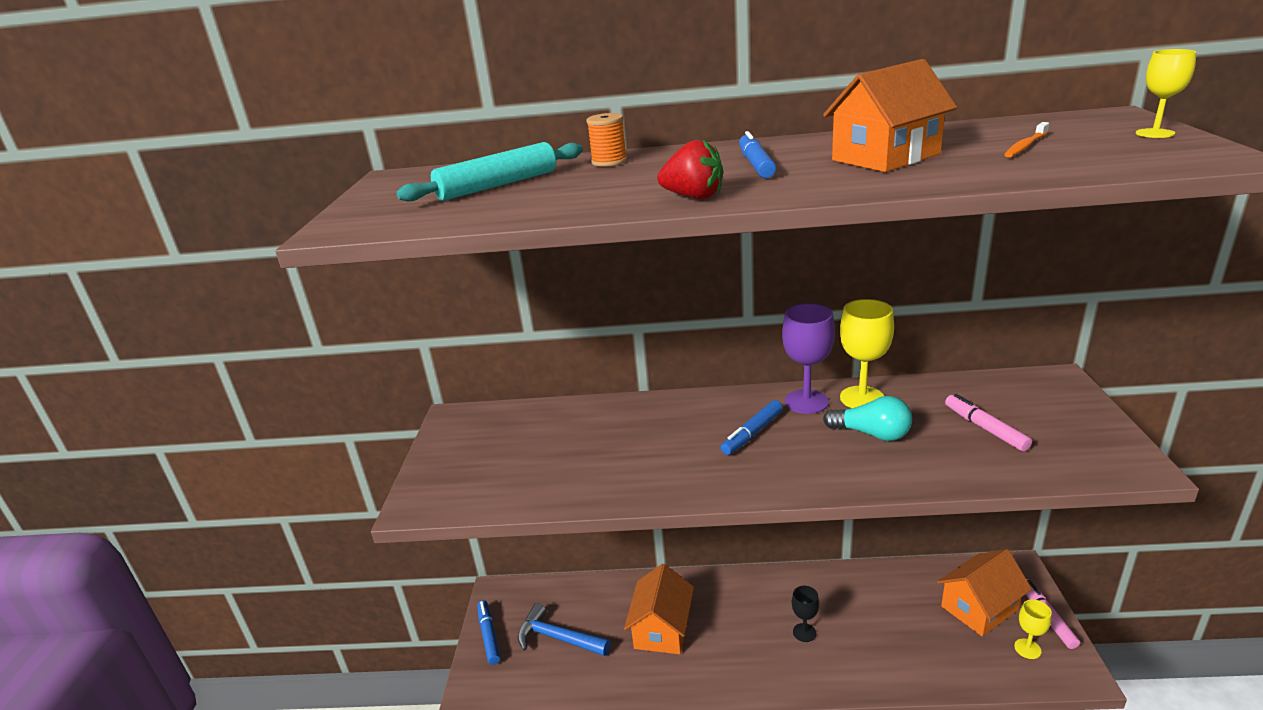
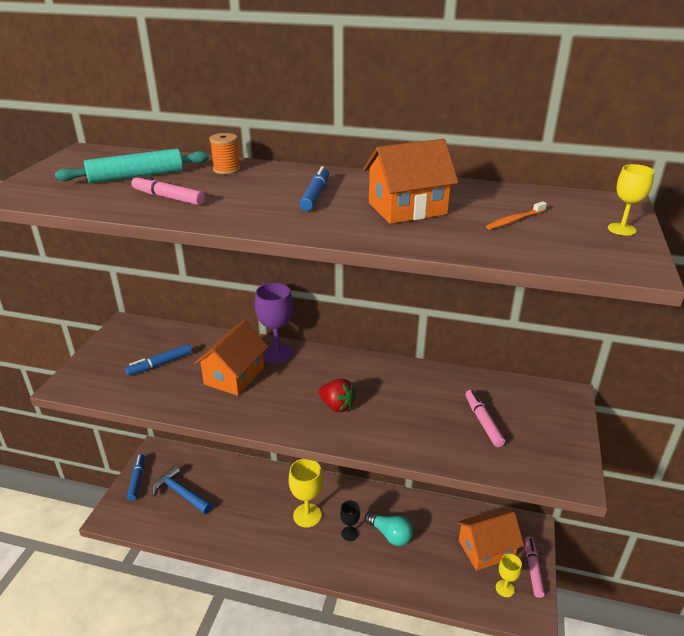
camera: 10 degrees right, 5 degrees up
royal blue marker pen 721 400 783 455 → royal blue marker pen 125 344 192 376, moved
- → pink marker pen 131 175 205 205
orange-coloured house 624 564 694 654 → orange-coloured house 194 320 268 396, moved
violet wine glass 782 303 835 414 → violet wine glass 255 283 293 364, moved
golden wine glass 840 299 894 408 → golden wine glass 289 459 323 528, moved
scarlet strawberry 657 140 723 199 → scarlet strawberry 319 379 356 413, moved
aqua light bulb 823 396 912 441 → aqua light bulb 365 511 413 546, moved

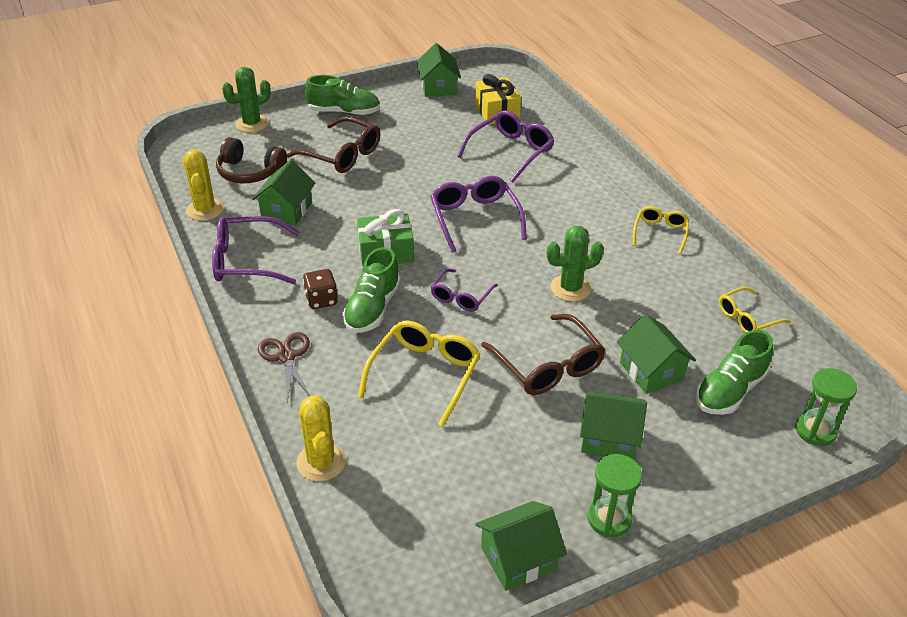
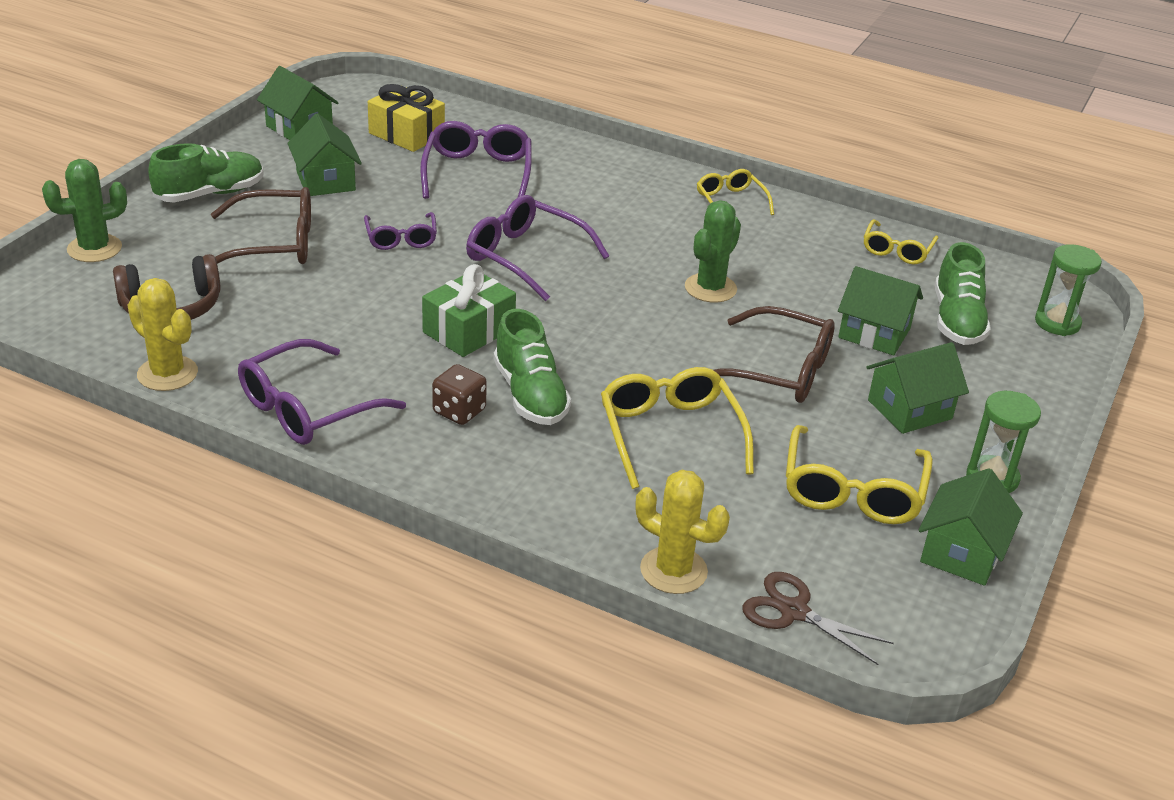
camera: 40 degrees left, 5 degrees down
leaf-green prickly plant 222 67 271 133 → leaf-green prickly plant 42 159 127 262, 45 degrees clockwise
leaf-green house 252 160 315 225 → leaf-green house 287 113 362 196, moved
violet glasses 430 269 498 312 → violet glasses 364 212 437 250, moved
dark brown shears 258 332 310 402 → dark brown shears 742 572 894 665, moved
- → golden glasses 786 425 933 524

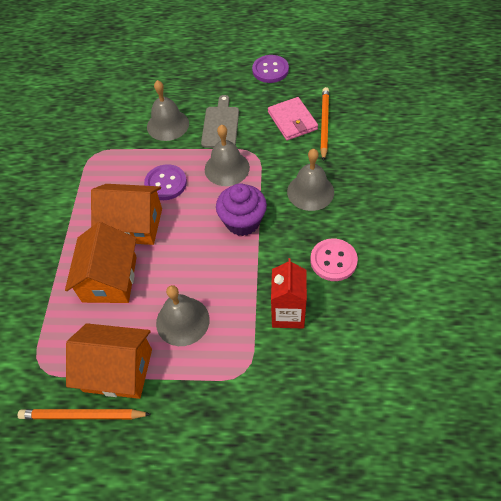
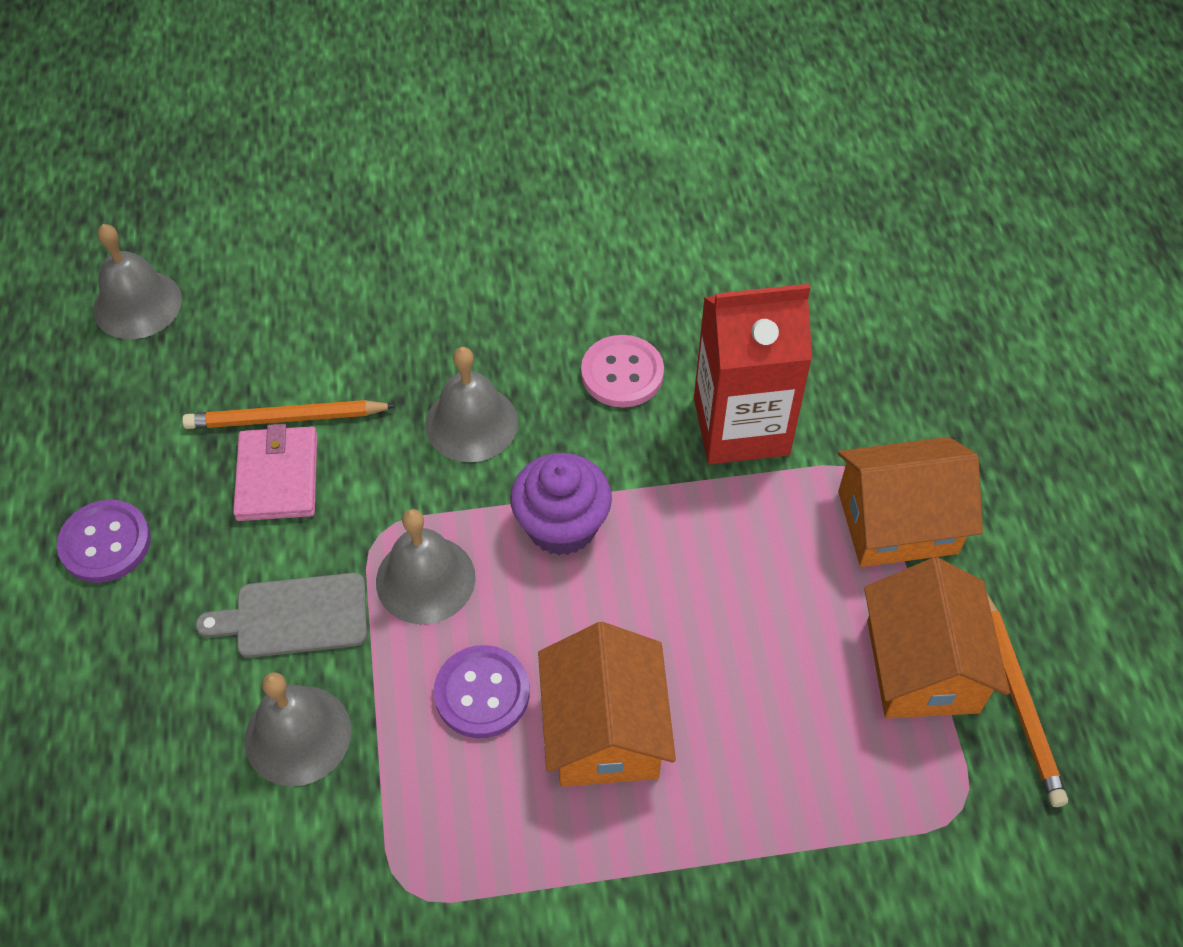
camera: 105 degrees left, 0 degrees up
gray school bell 156 285 210 346 → gray school bell 93 224 182 339, moved
pink card wallet 268 97 318 140 → pink card wallet 233 424 318 521, 60 degrees counterclockwise
scarlet carton 271 258 307 328 → scarlet carton 694 284 812 464, x1.51
orange-coloured house 65 222 137 303 → orange-coloured house 838 437 983 567, moved

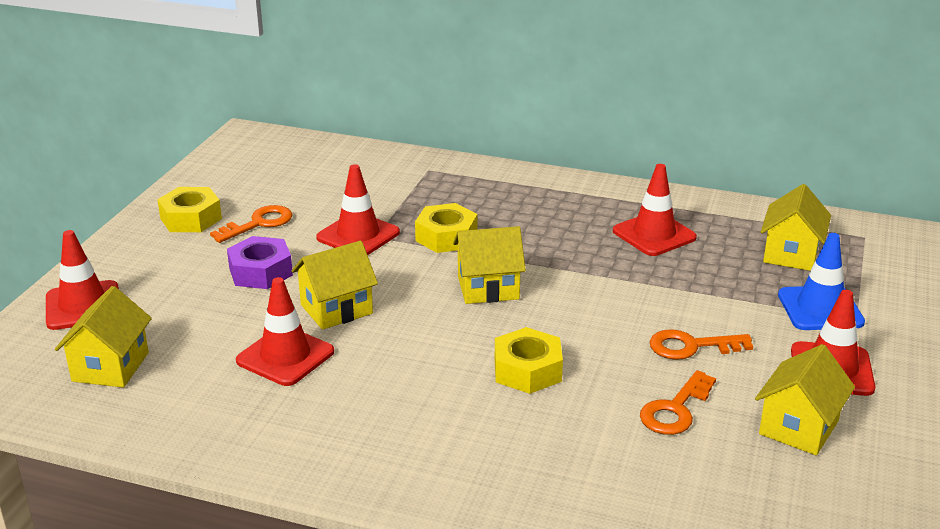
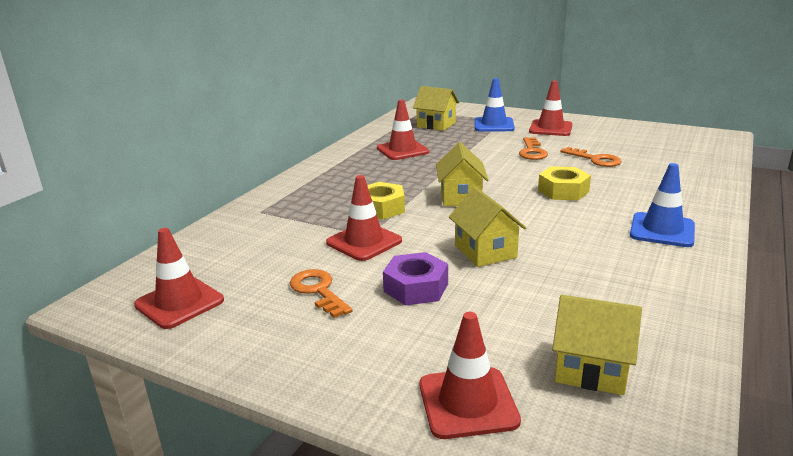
camera: 80 degrees left, 5 degrees down
scarlet road cone 236 277 334 386 → scarlet road cone 134 228 224 329, moved
- → royal blue road cone 630 163 695 247
golden nut 157 187 222 232 → -
golden house 755 344 855 456 → -

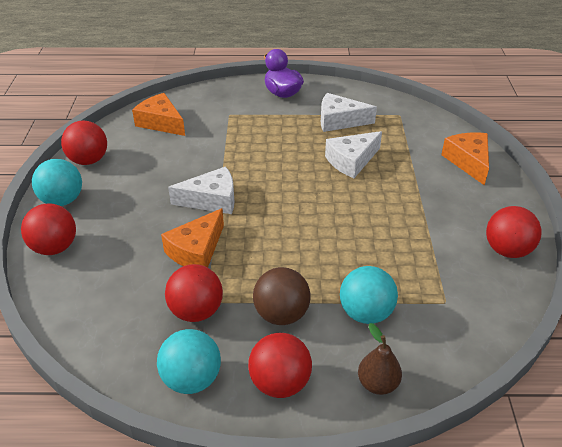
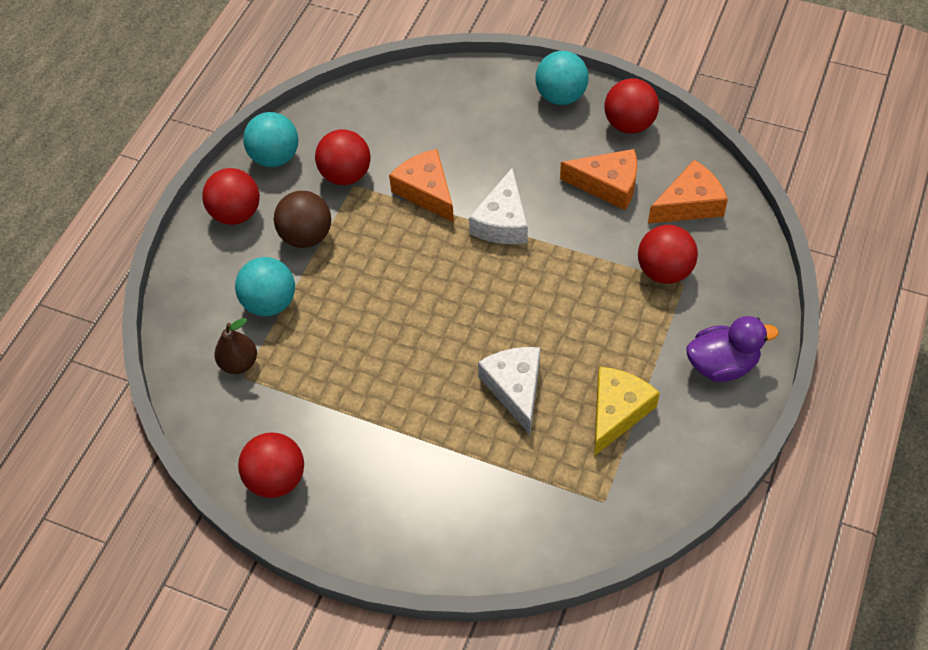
camera: 115 degrees right, 15 degrees up
dark brown pear fruit 358 323 402 395 → dark brown pear fruit 214 318 257 374, moved
orange-coloured cheese 441 132 489 185 → orange-coloured cheese 560 149 637 210, moved
pure white cheese 321 93 377 132 → golden cheese 594 367 660 456
scarlet sphere 21 203 76 255 → scarlet sphere 638 225 698 284, moved

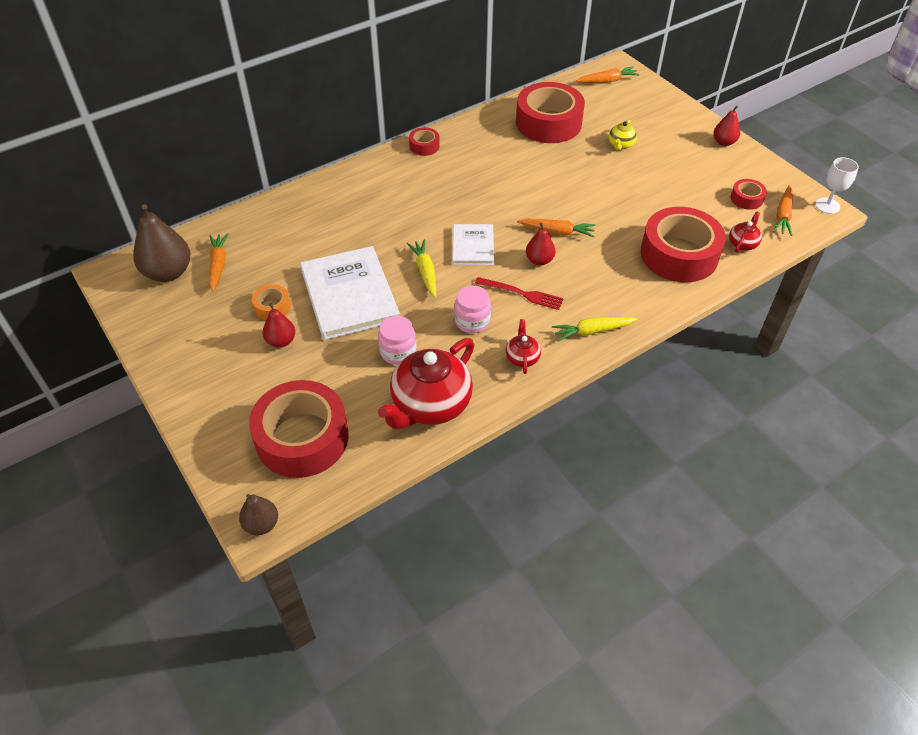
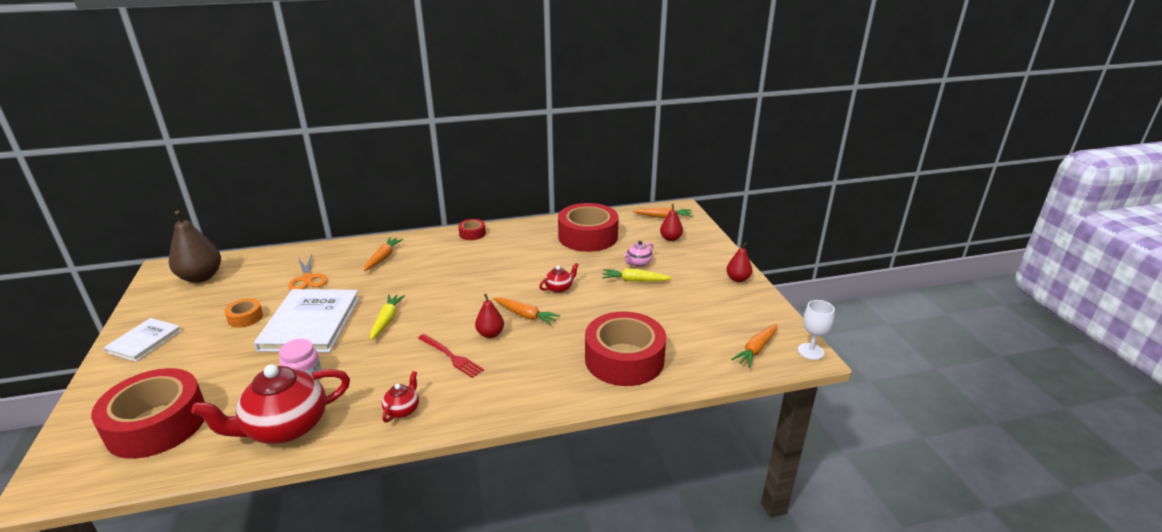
camera: 20 degrees right, 20 degrees down
pure white book 452 224 494 265 → pure white book 103 318 182 362, moved
- → orange-coloured shears 288 254 328 290
orange-coloured root vegetable 209 234 229 292 → orange-coloured root vegetable 364 237 403 271, moved
scarlet teapot 729 211 762 253 → scarlet teapot 539 263 579 293, moved
golden root vegetable 552 317 637 342 → golden root vegetable 602 268 672 282, moved
golden teapot 609 120 637 150 → pink teapot 624 241 654 267
scarlet pear fruit 263 303 295 347 → scarlet pear fruit 660 204 683 241, moved
dark brown pear fruit 239 494 278 535 → -
pink jar 454 286 491 333 → -
scarlet sticky tape 730 179 767 210 → -

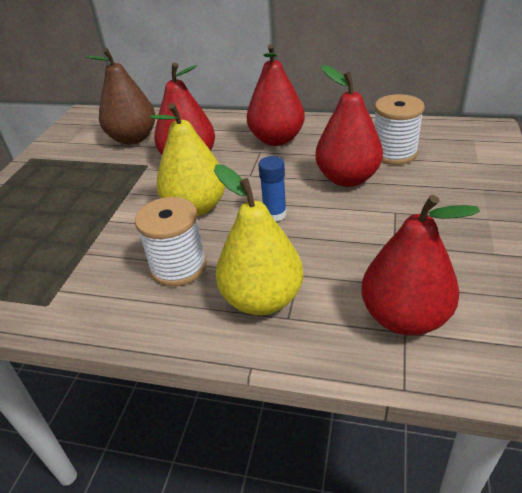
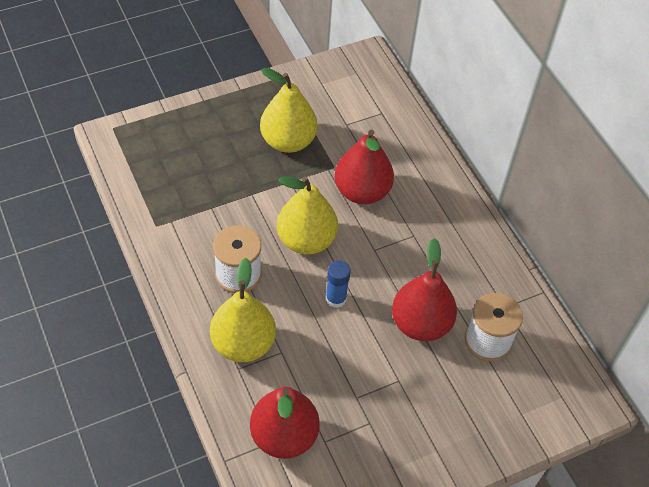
camera: 45 degrees right, 15 degrees up
- → golden pear fruit 260 68 318 153
dark brown pear fruit 85 48 155 145 → -
scarlet pear fruit 247 44 305 146 → -

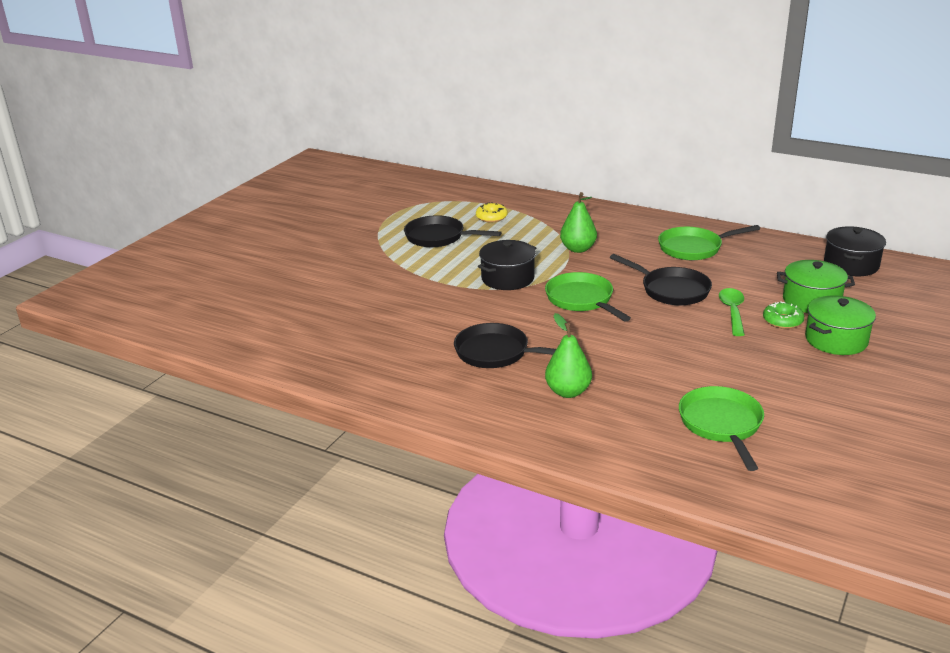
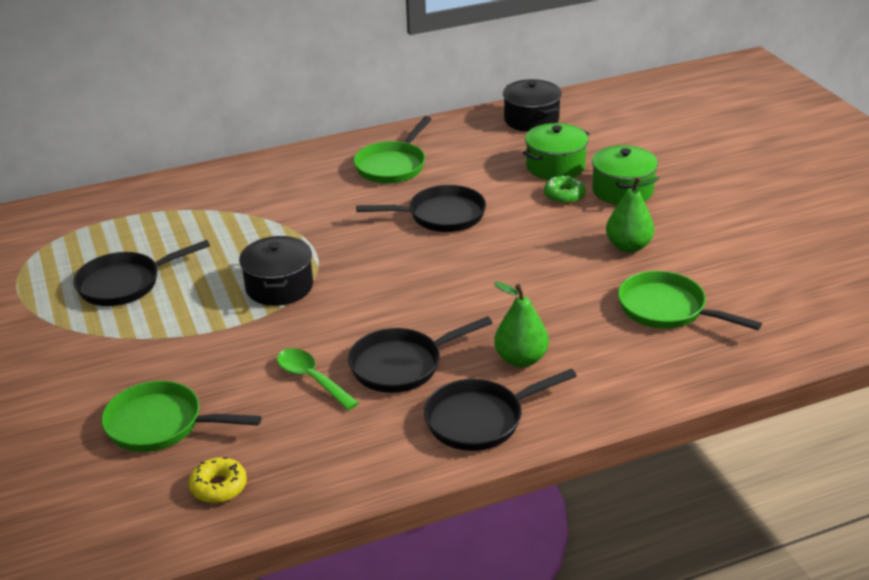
camera: 50 degrees left, 5 degrees up
leaf-green pan 545 272 631 322 → leaf-green pan 101 381 262 452, moved
golden glazed donut 476 202 508 222 → golden glazed donut 189 457 247 503, moved
leaf-green teaspoon 719 288 745 336 → leaf-green teaspoon 277 348 359 410, moved
- → ebony pan 424 369 577 451
leaf-green pear fruit 560 192 597 253 → leaf-green pear fruit 606 177 660 253, moved

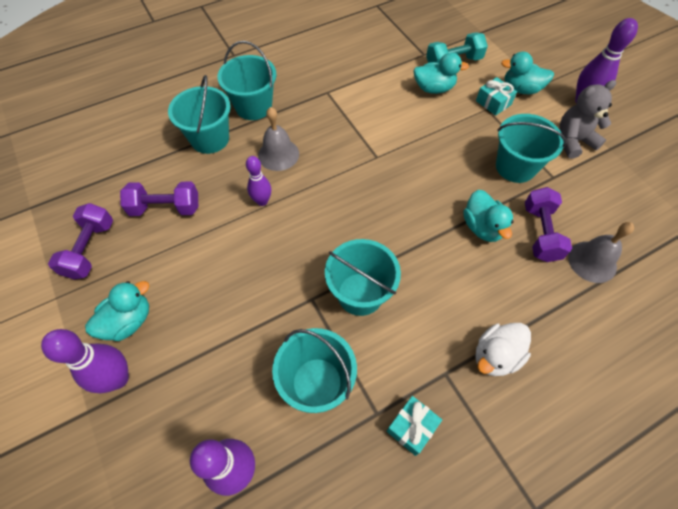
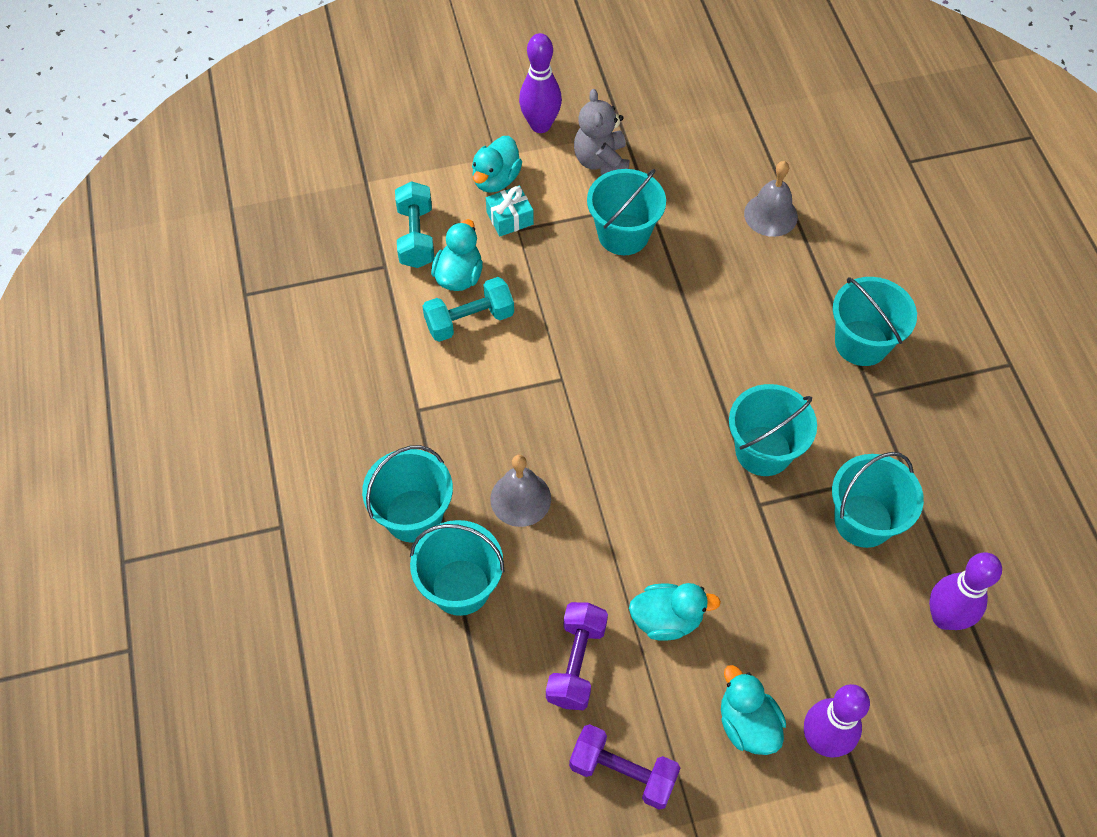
camera: 75 degrees left, 0 degrees up
- → aqua dumbbell 422 277 514 342
aqua toy duck 463 190 514 242 → aqua toy duck 629 583 721 641, moved
pure white toy duck 475 323 531 376 → aqua sand bucket 833 277 917 366
violet bowling pin 246 156 271 206 → -
aqua present 387 396 442 456 → -
violet dumbbell 525 187 572 262 → -

